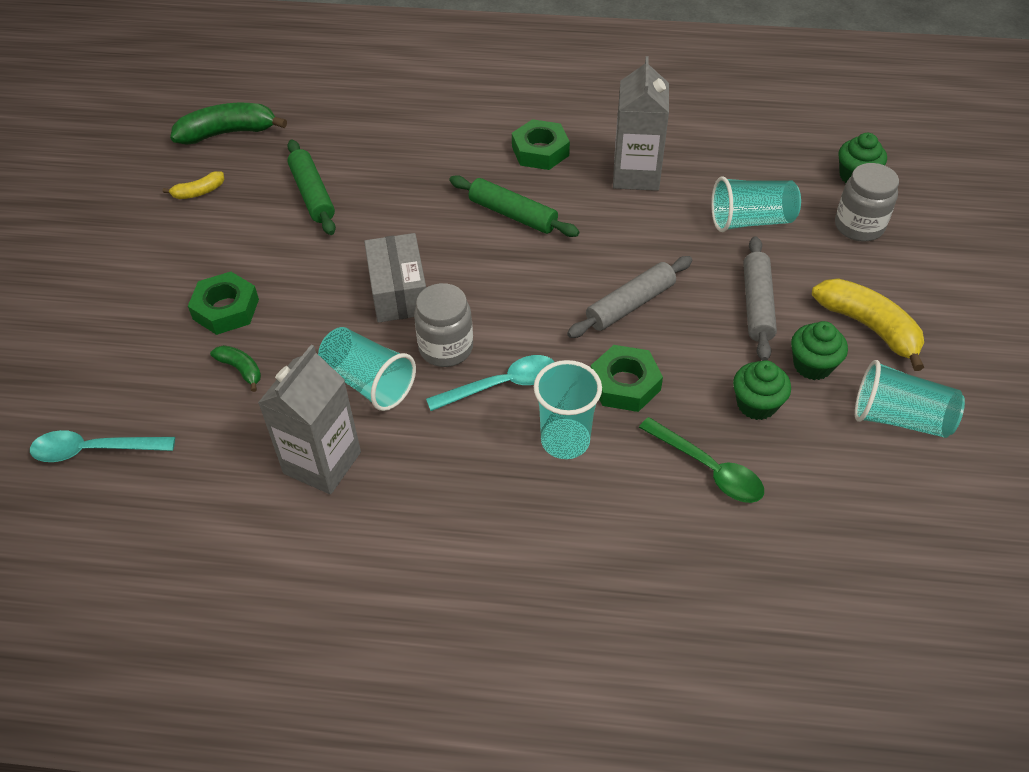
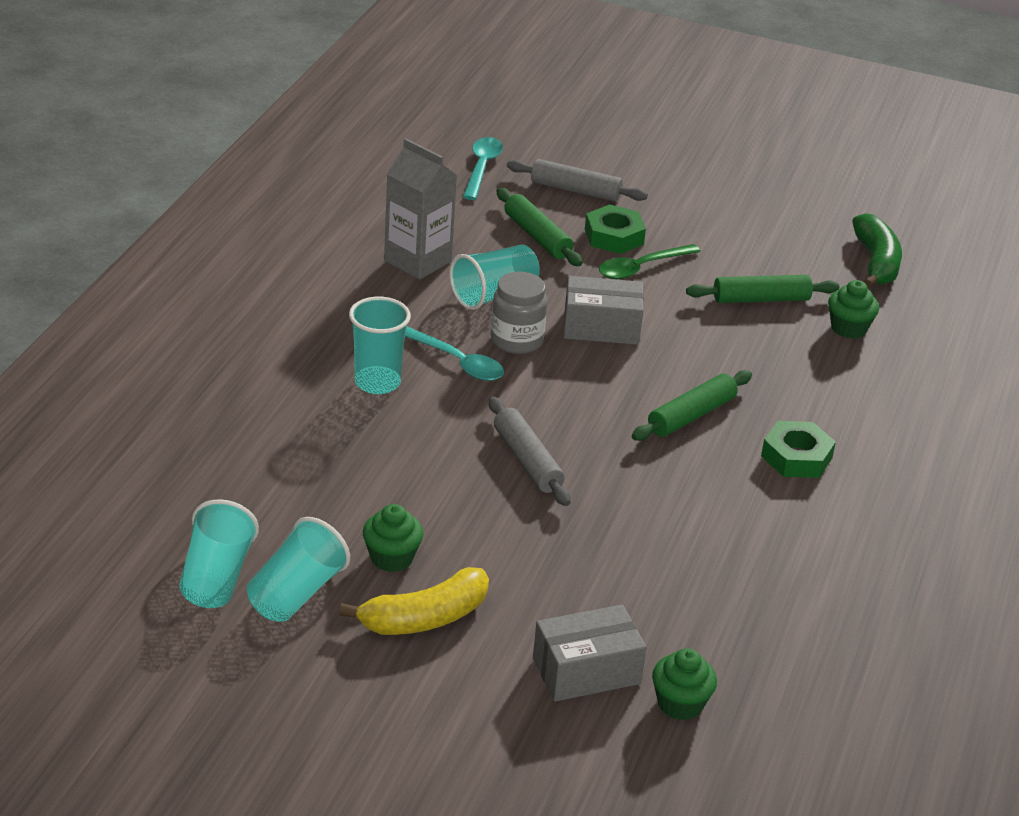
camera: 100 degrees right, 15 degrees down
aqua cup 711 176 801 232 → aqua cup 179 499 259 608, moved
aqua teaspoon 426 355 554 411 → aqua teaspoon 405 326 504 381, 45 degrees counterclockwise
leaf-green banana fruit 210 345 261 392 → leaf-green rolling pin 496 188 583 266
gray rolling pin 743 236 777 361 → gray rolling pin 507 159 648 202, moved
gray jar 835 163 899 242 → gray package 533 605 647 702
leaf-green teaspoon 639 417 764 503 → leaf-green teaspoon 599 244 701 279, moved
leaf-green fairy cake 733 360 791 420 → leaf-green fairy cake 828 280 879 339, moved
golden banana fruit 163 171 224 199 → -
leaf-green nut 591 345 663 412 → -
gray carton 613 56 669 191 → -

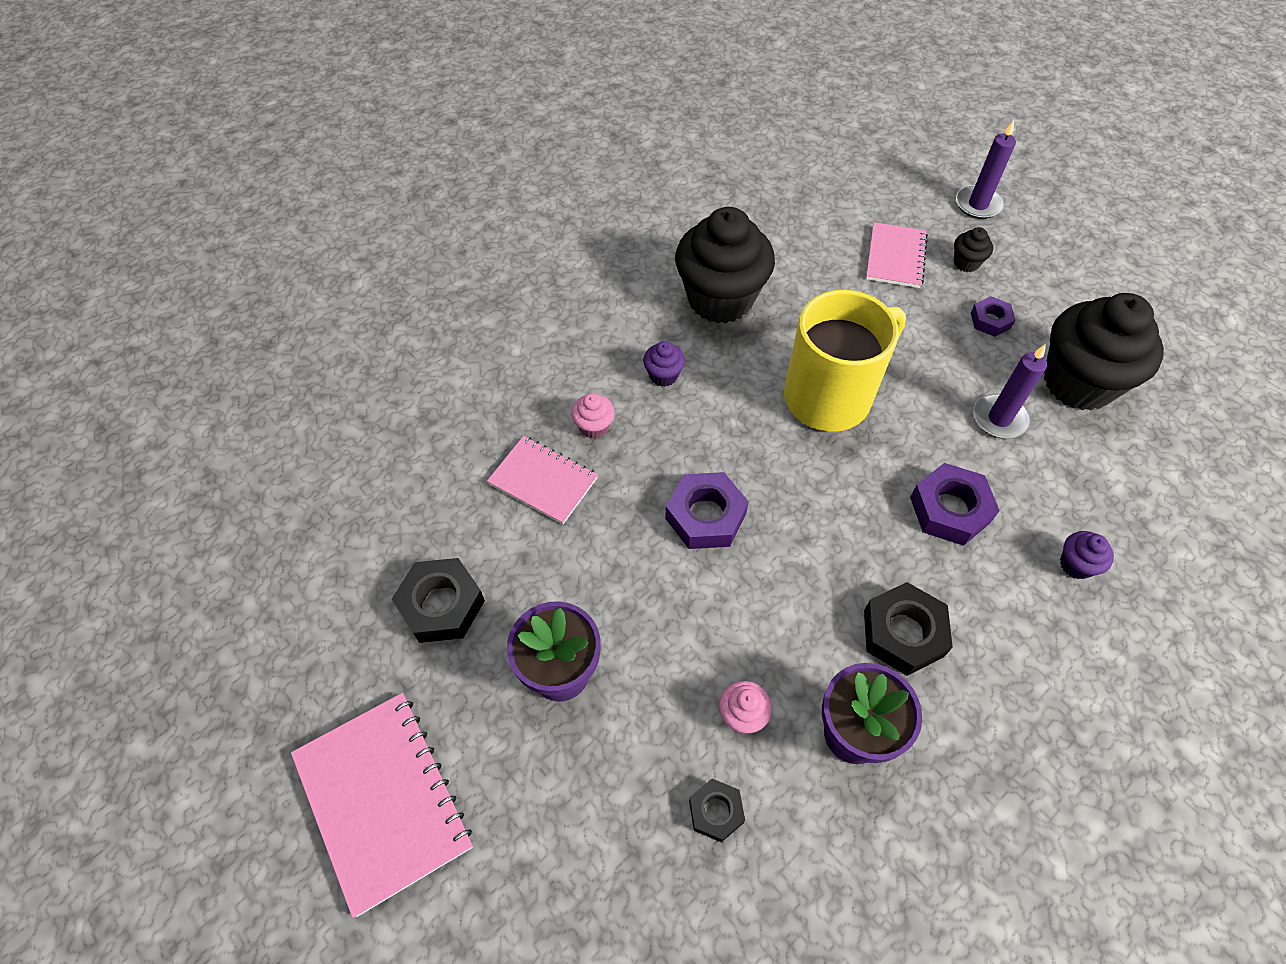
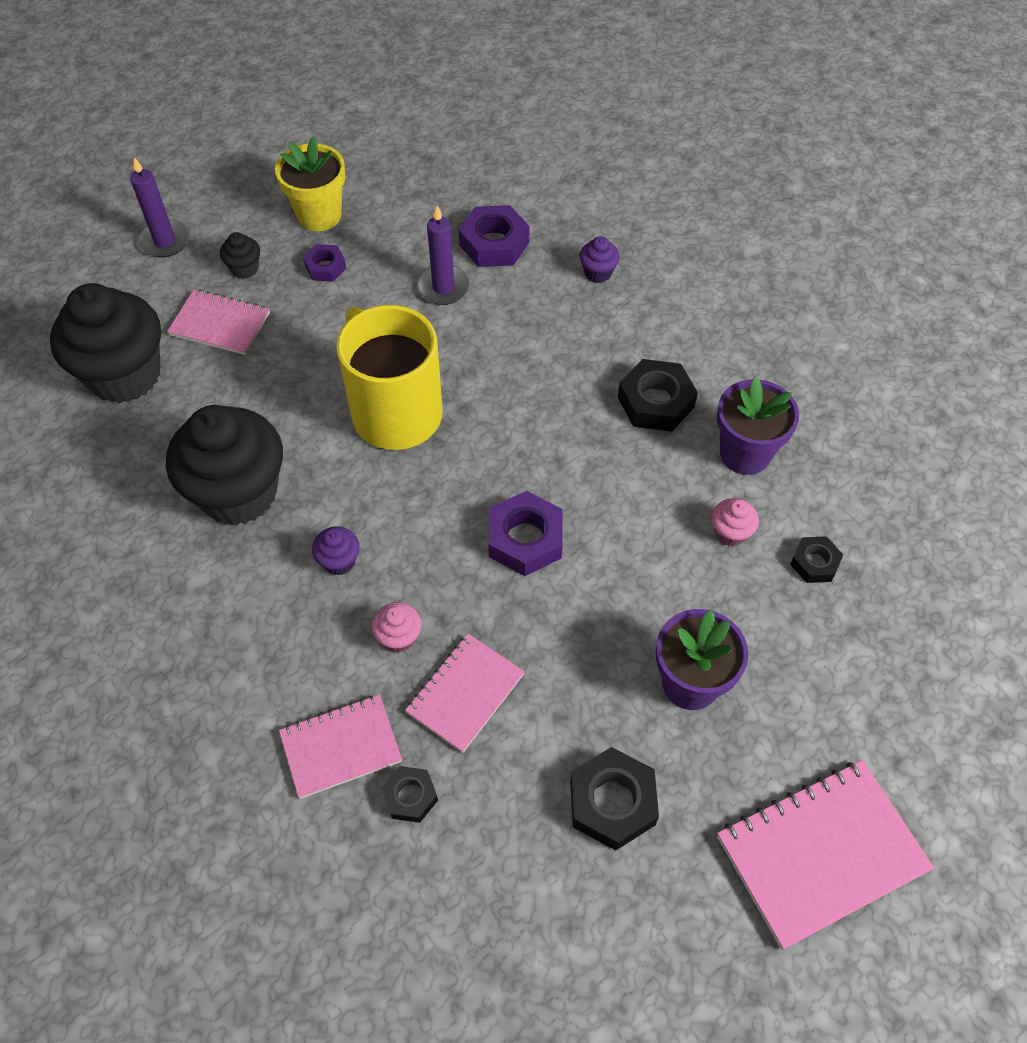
camera: 85 degrees left, 0 degrees up
ebony fairy cake 1044 293 1164 411 → ebony fairy cake 50 283 161 403, moved
- → golden potted plant 275 136 345 231
- → pink notebook 279 695 402 799
- → ebony nut 382 766 438 823
violet nut 910 463 1000 546 → violet nut 458 205 530 267, moved

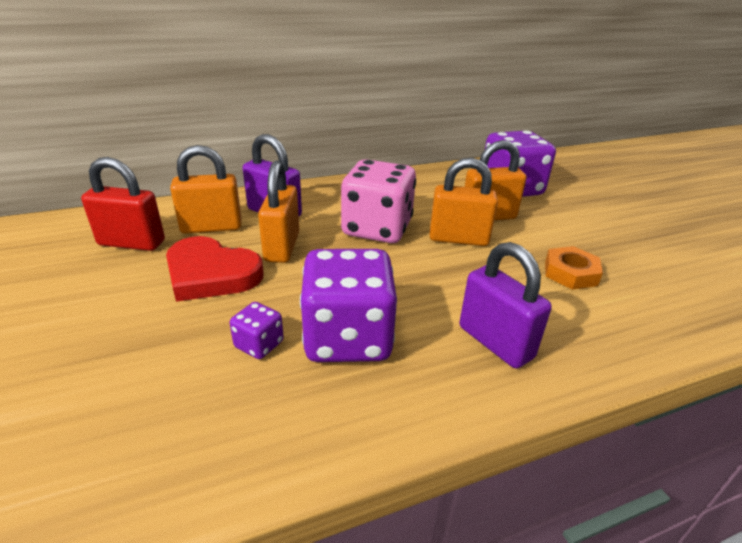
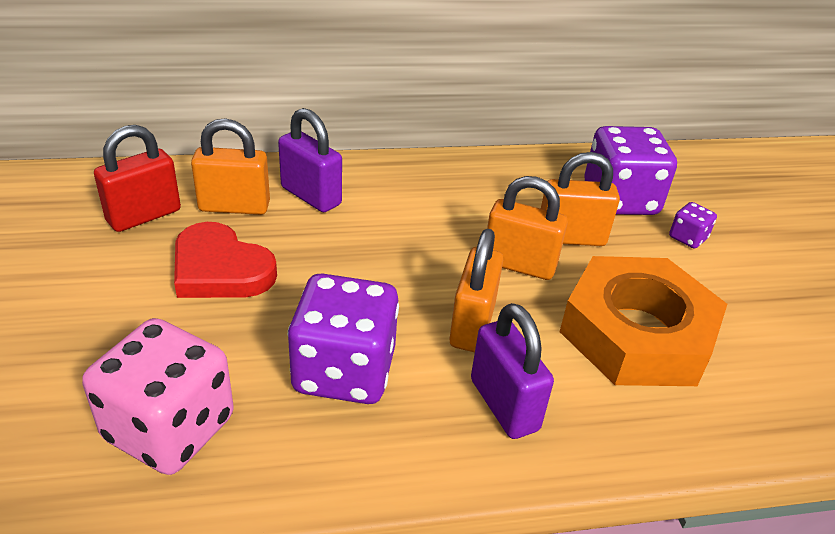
camera: 10 degrees right, 5 degrees up
pink game die 341 159 416 243 → pink game die 82 318 234 475, moved
scarlet lock 81 157 165 251 → scarlet lock 94 125 181 232, 60 degrees counterclockwise
orange-coloured lock 258 161 299 263 → orange-coloured lock 449 229 503 352, moved
orange-coloured nut 545 246 603 290 → orange-coloured nut 560 256 727 386, x2.28
violet game die 230 302 284 359 → violet game die 669 202 717 249, moved

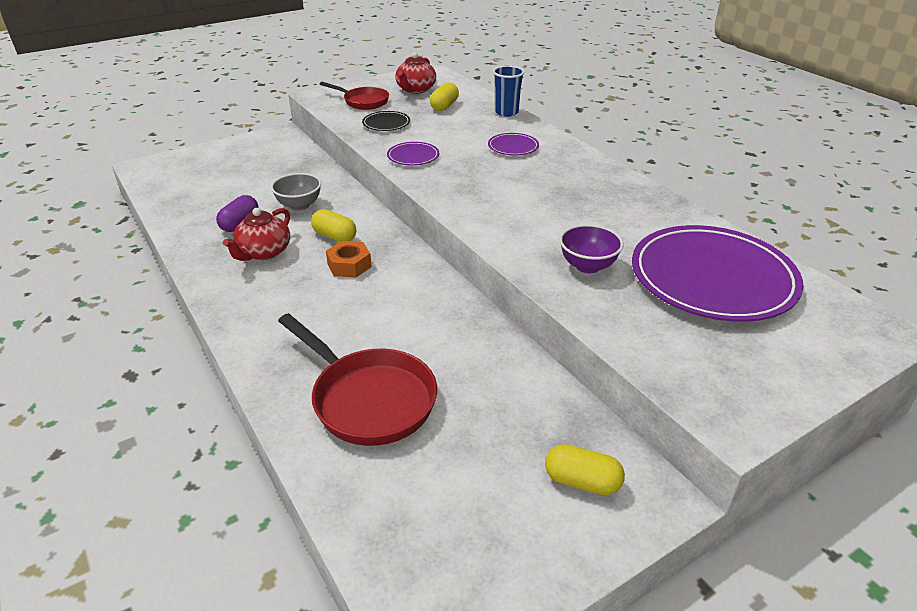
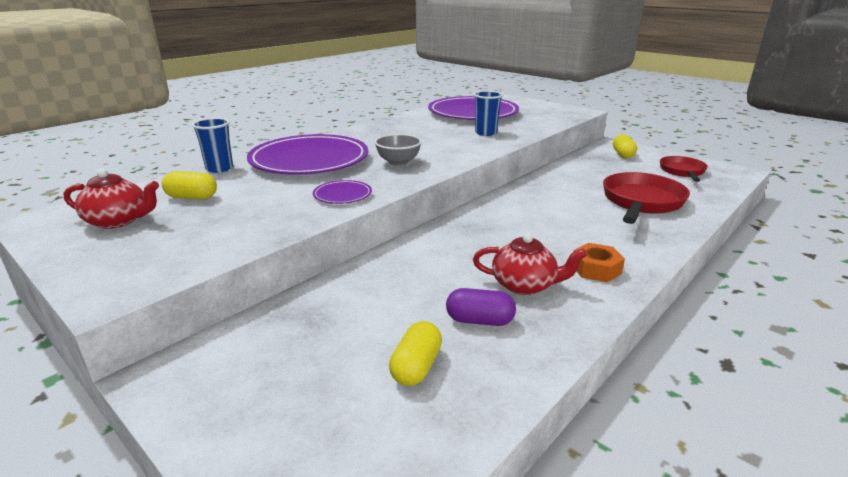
camera: 105 degrees left, 10 degrees down
violet plate 488 133 539 155 → violet plate 247 134 368 175, x2.37
gray serving bowl 271 173 321 211 → gray serving bowl 374 134 422 166, moved
golden pill shape 311 209 356 242 → golden pill shape 389 321 442 386, moved
violet serving bowl 560 224 623 273 → royal blue cup 474 91 503 136
orange-coloured nut 326 241 372 278 → orange-coloured nut 574 243 625 282, moved
scarlet pan 320 82 389 110 → scarlet pan 660 156 708 182, moved
ebony plate 362 111 410 131 → -

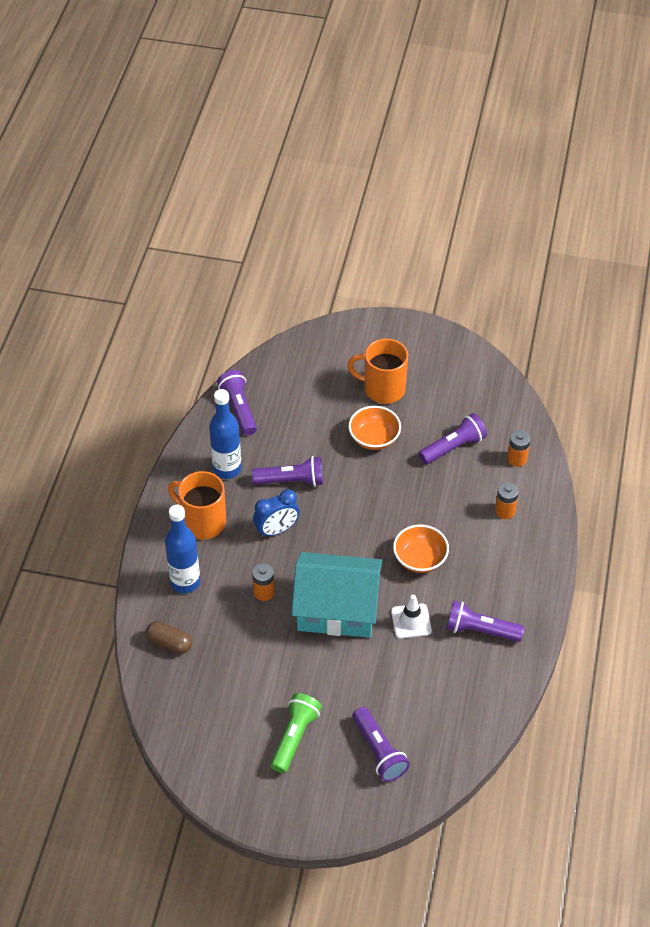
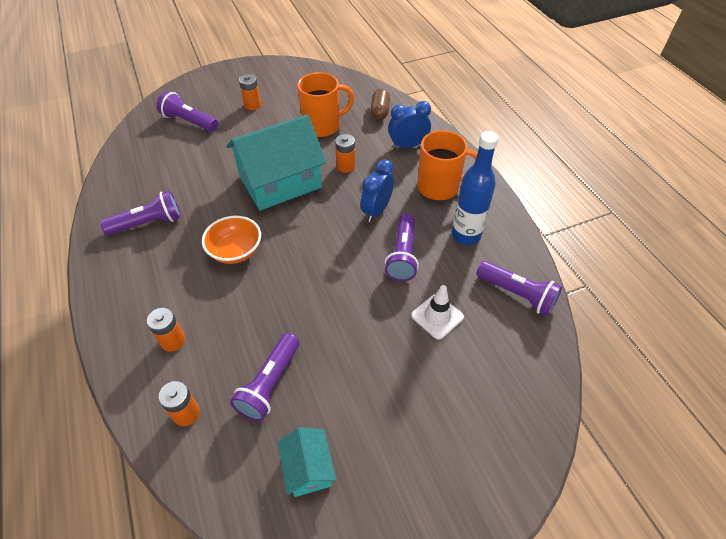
camera: 145 degrees right, 0 degrees up
leaf-green pocket torch 270 693 322 773 → orange-coloured battery 239 74 261 110
- → aqua house 278 427 336 497
orange-coloured tea mug 347 338 408 404 → orange-coloured tea mug 297 72 354 137, moved
dark brown pill shape 146 621 192 654 → dark brown pill shape 370 88 390 120, 75 degrees counterclockwise
violet pocket torch 252 456 323 487 → violet pocket torch 384 213 419 282, 45 degrees counterclockwise
royal blue bottle 165 505 200 593 → royal blue clock 388 101 431 149
pure white road cone 391 595 432 639 → pure white road cone 411 285 464 340, moved
orange-coloured serving bowl 348 406 401 450 → -

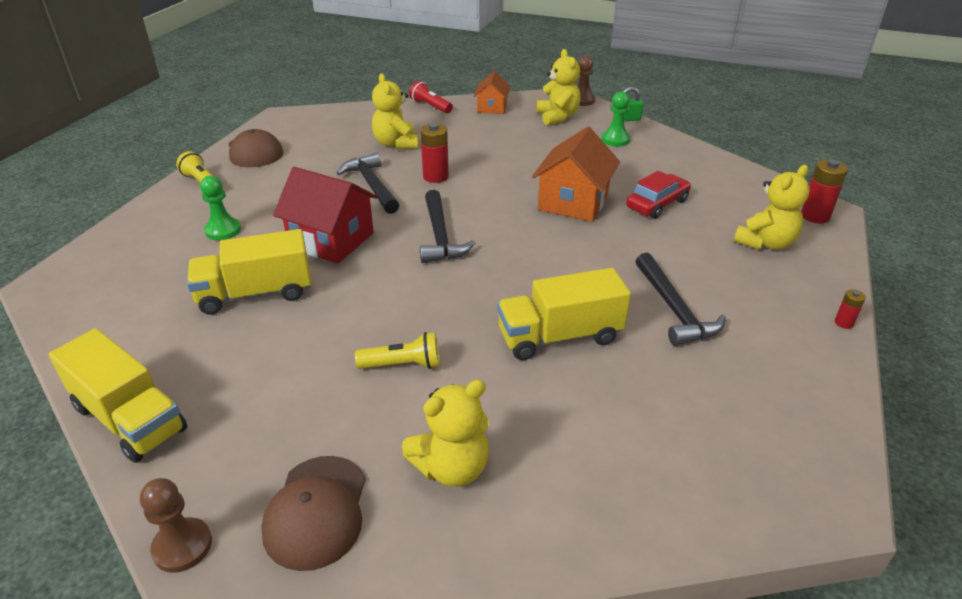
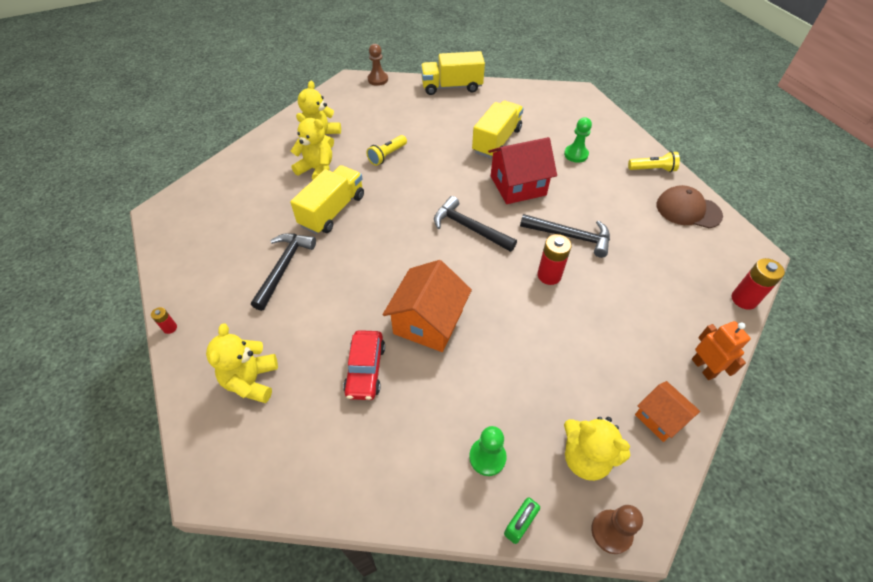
camera: 135 degrees right, 15 degrees up
ebony carpenter's hammer 635 253 726 346 → ebony carpenter's hammer 251 233 316 311, 75 degrees clockwise
golden teddy 372 73 419 149 → golden teddy 291 113 332 180, moved
orange-coloured house 532 127 620 222 → orange-coloured house 383 260 472 352, 45 degrees clockwise
scarlet pocket torch 409 81 453 114 → orange-coloured robot figure 692 321 751 380
scarlet battery 801 160 848 224 → scarlet battery 731 258 785 310, moved
dark brown cap 261 456 366 571 → -

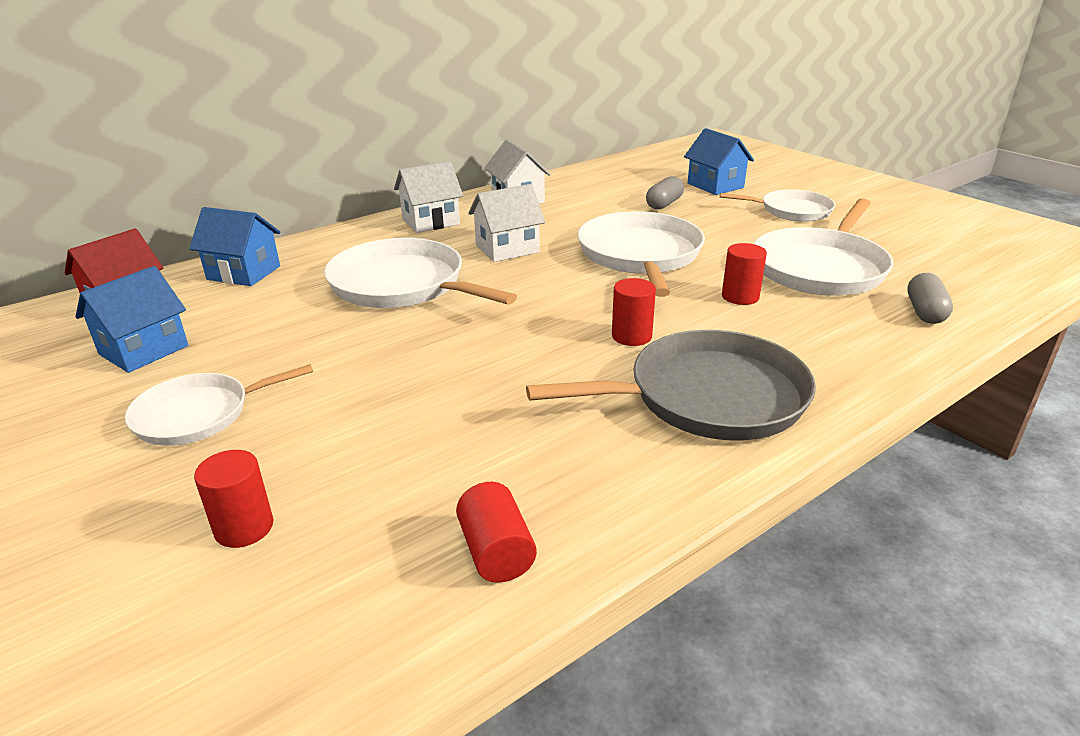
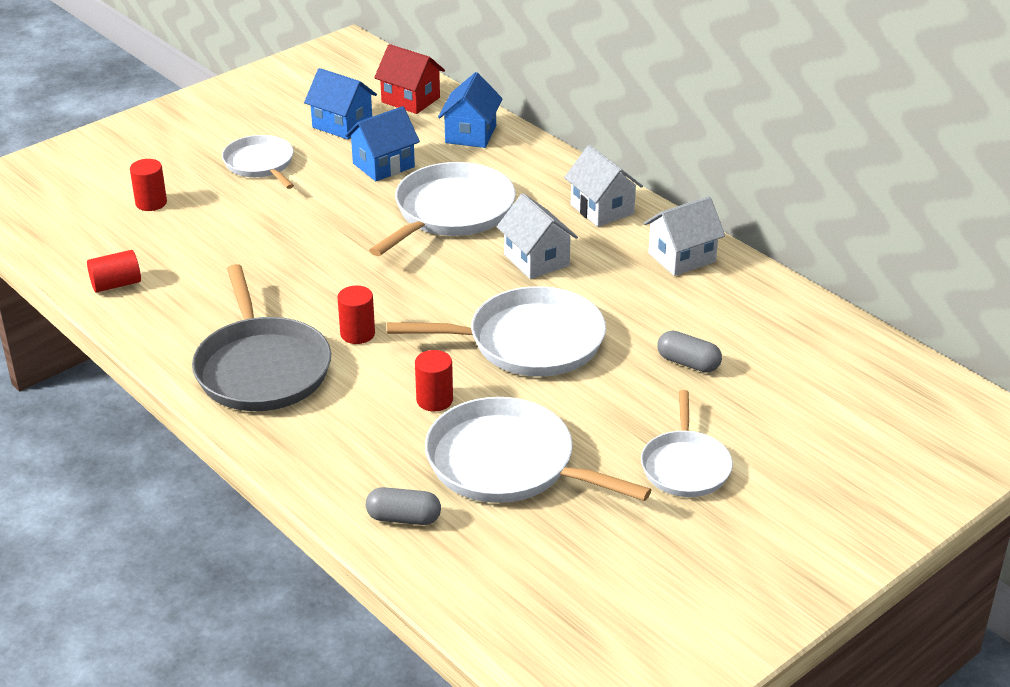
camera: 85 degrees right, 5 degrees up
royal blue house 684 128 754 195 → royal blue house 345 106 420 181, moved

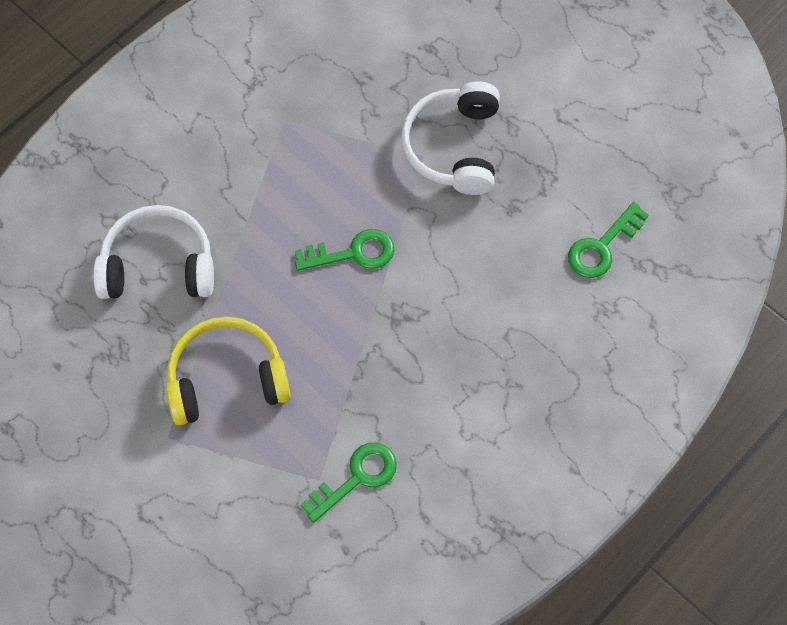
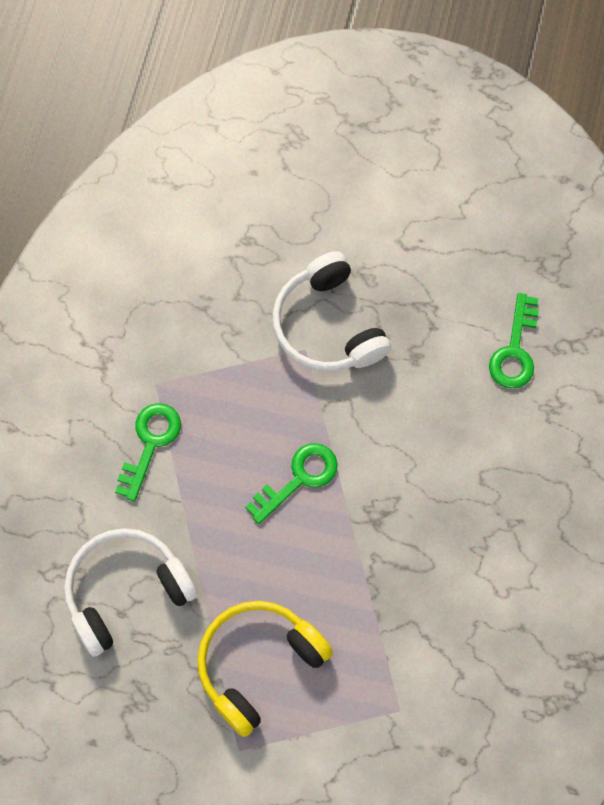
camera: 30 degrees left, 5 degrees up
leaf-green door key 301 442 397 523 → leaf-green door key 115 403 181 501, moved

